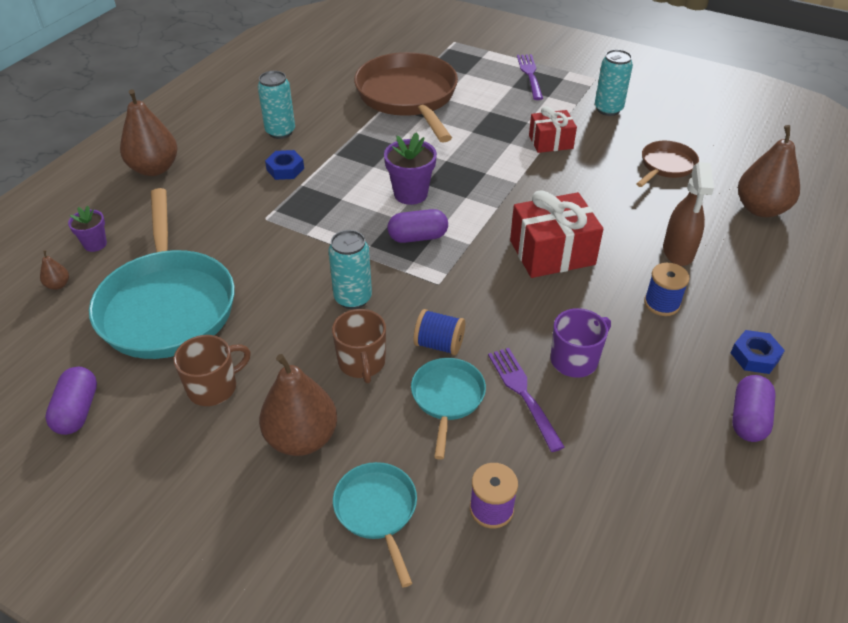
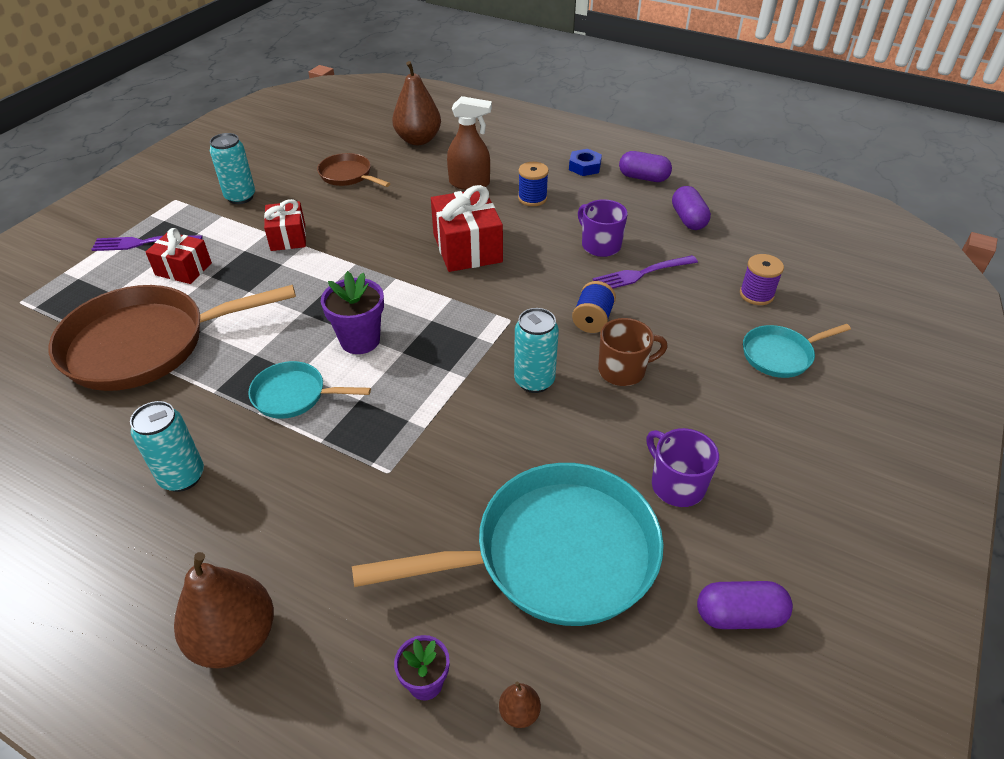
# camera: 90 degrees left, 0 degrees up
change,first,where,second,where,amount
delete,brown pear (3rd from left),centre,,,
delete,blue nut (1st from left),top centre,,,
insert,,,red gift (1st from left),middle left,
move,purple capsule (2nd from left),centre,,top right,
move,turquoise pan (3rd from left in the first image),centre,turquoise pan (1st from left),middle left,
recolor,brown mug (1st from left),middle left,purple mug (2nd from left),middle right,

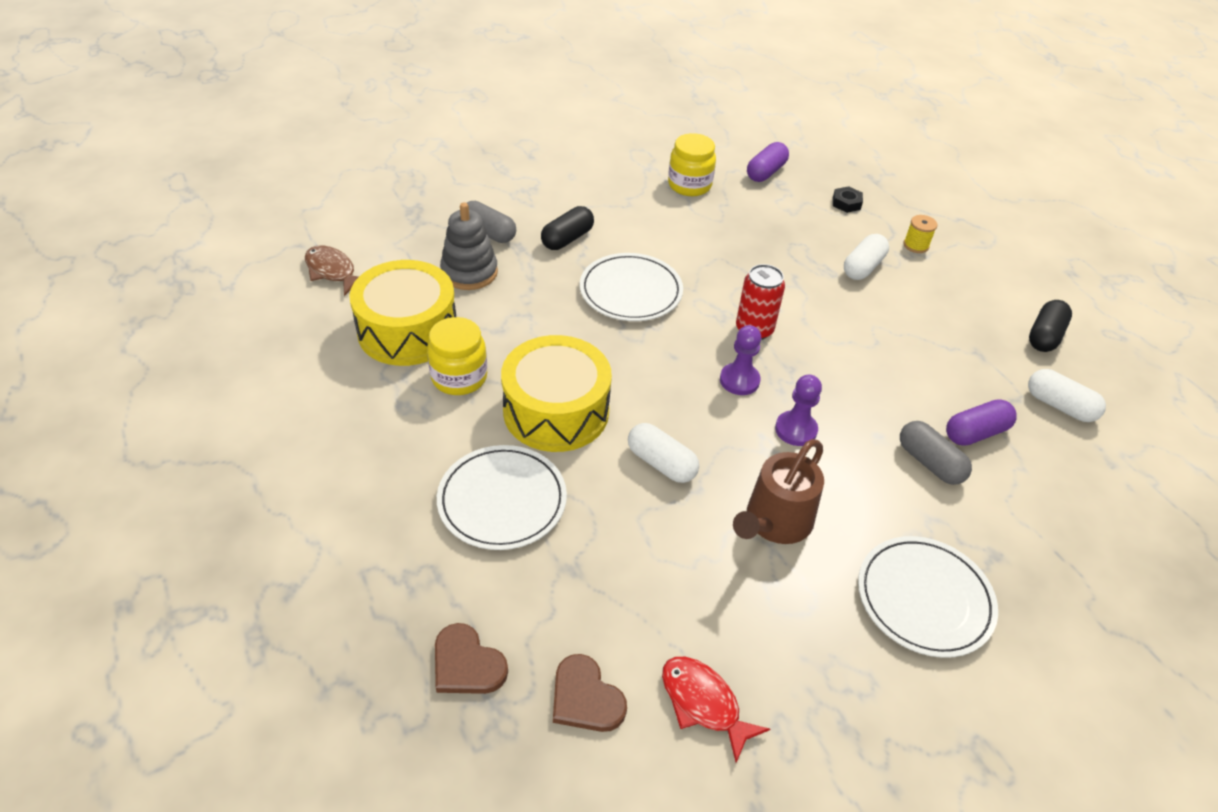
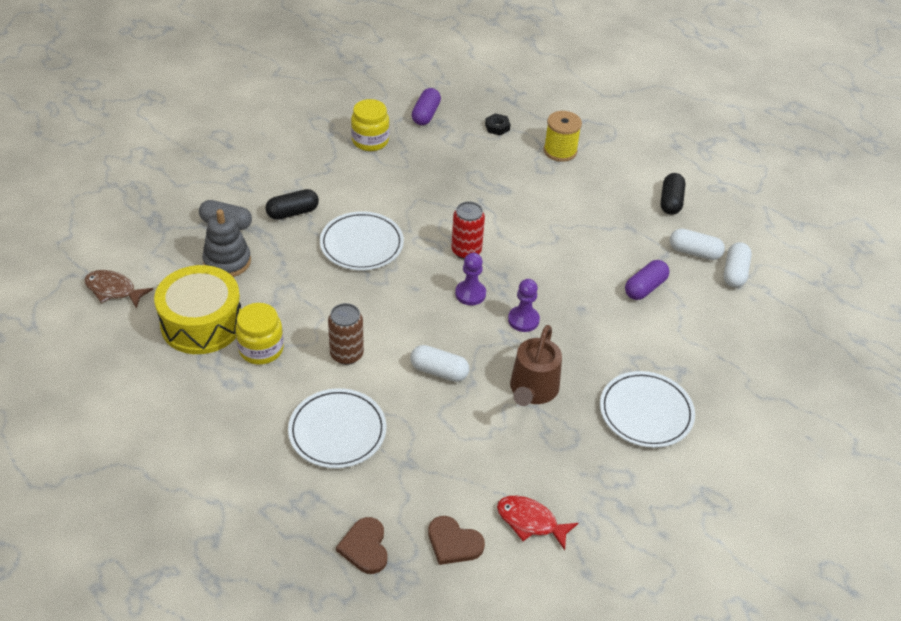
# camera: 20 degrees left, 0 degrees up
change,first,where,second,where,amount
delete,grey capsule (2nd from left),middle right,,,
move,white capsule (2nd from left in the first image),top right,white capsule (3rd from left),middle right,
replace,yellow drum (2nd from left),centre,brown can,centre,
rotate,brown heart (1st from left),bottom centre,,bottom centre,60 degrees clockwise
rotate,black capsule (1st from left),top centre,,top left,45 degrees clockwise
resize,yellow spool,top right,,top centre,x1.67

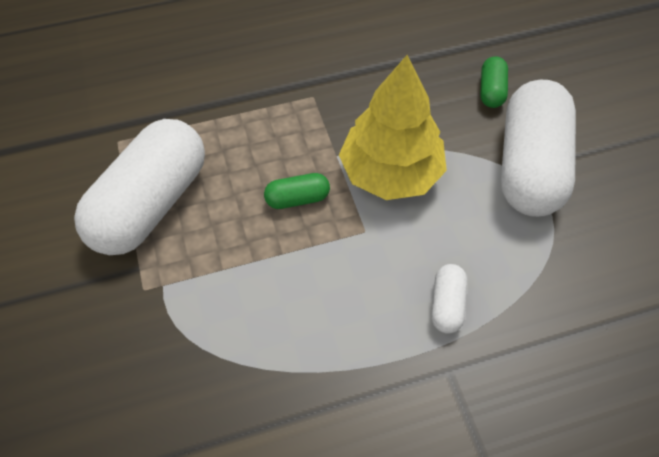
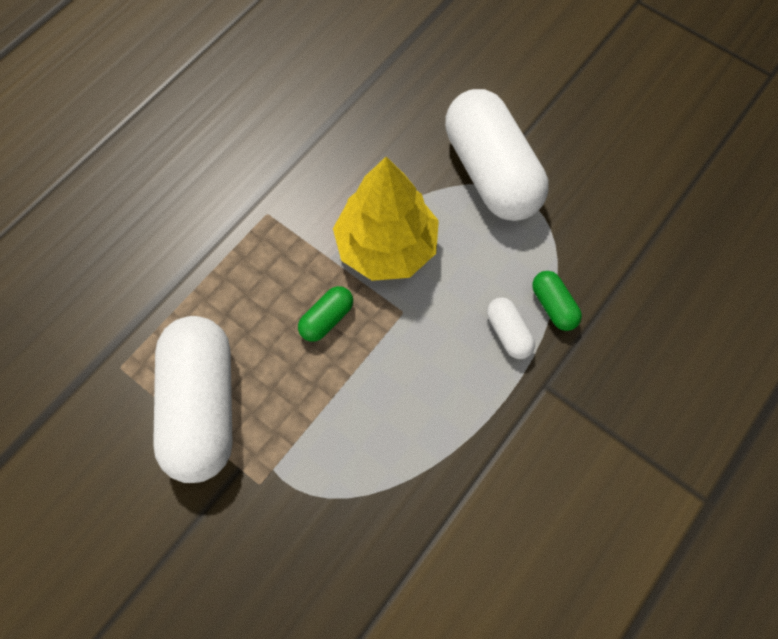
# camera: 35 degrees left, 10 degrees up
change,first,where,second,where,amount
move,green capsule (2nd from left),top right,,middle right,

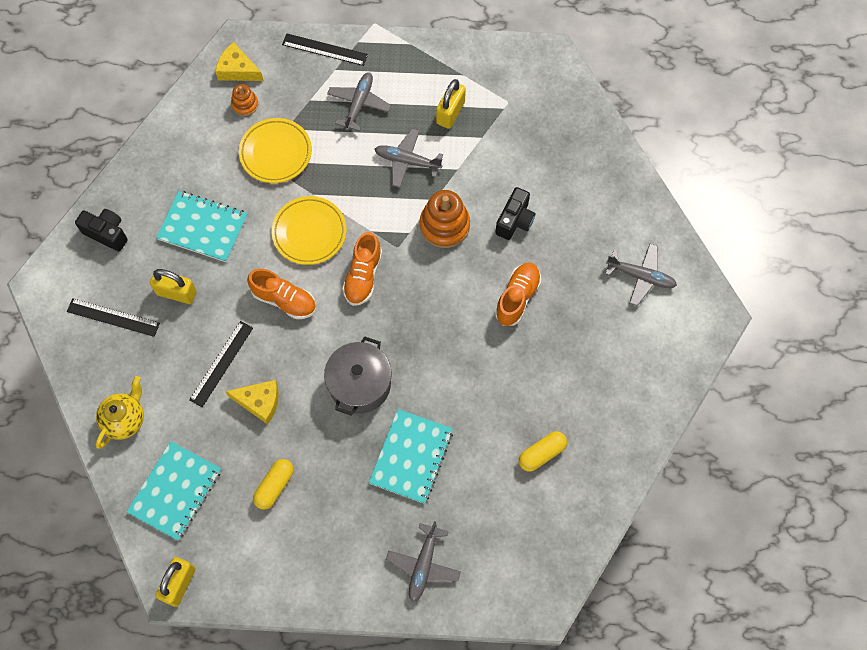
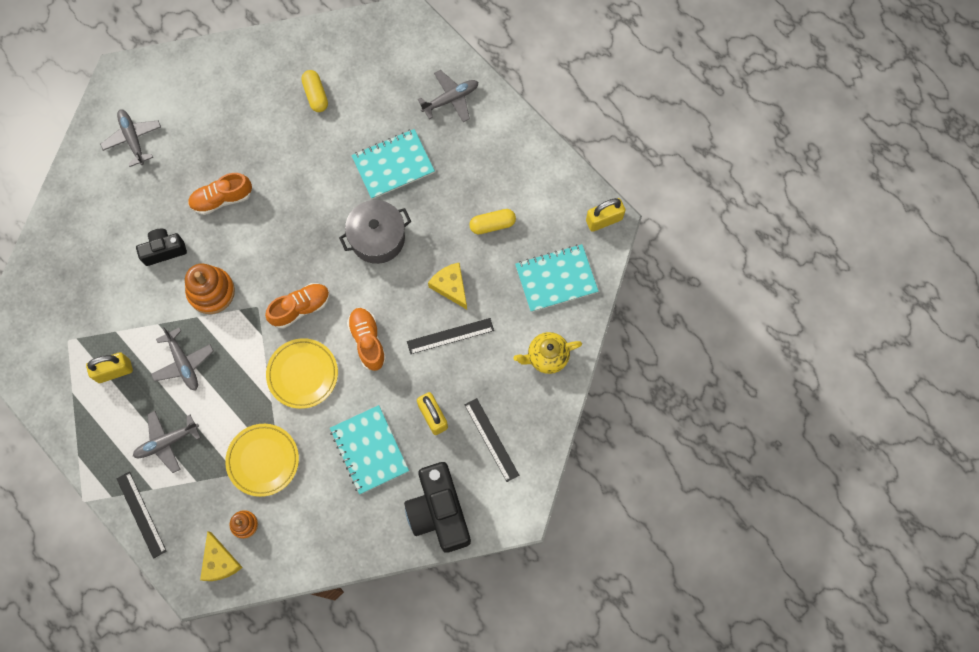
# camera: 135 degrees left, 5 degrees up
change,first,where,second,where,amount
rotate,yellow capsule (2nd from left in the first image),bottom centre,yellow capsule (1st from left),top left,60 degrees clockwise
resize,black camera (1st from left in the first image),middle left,black camera (2nd from left),bottom centre,x1.78

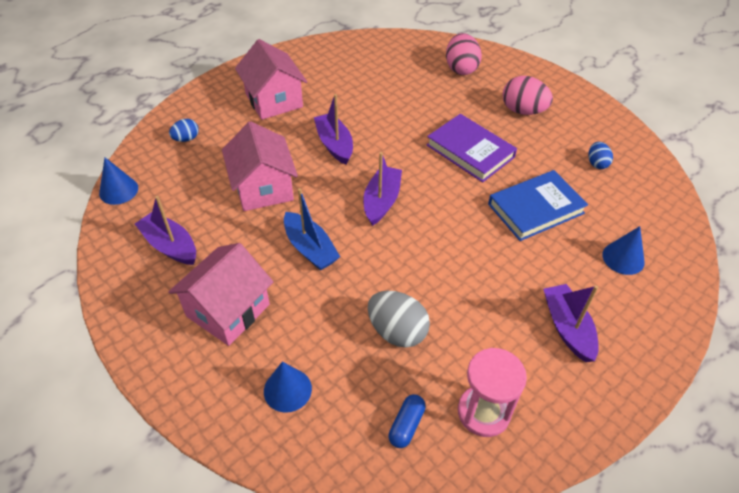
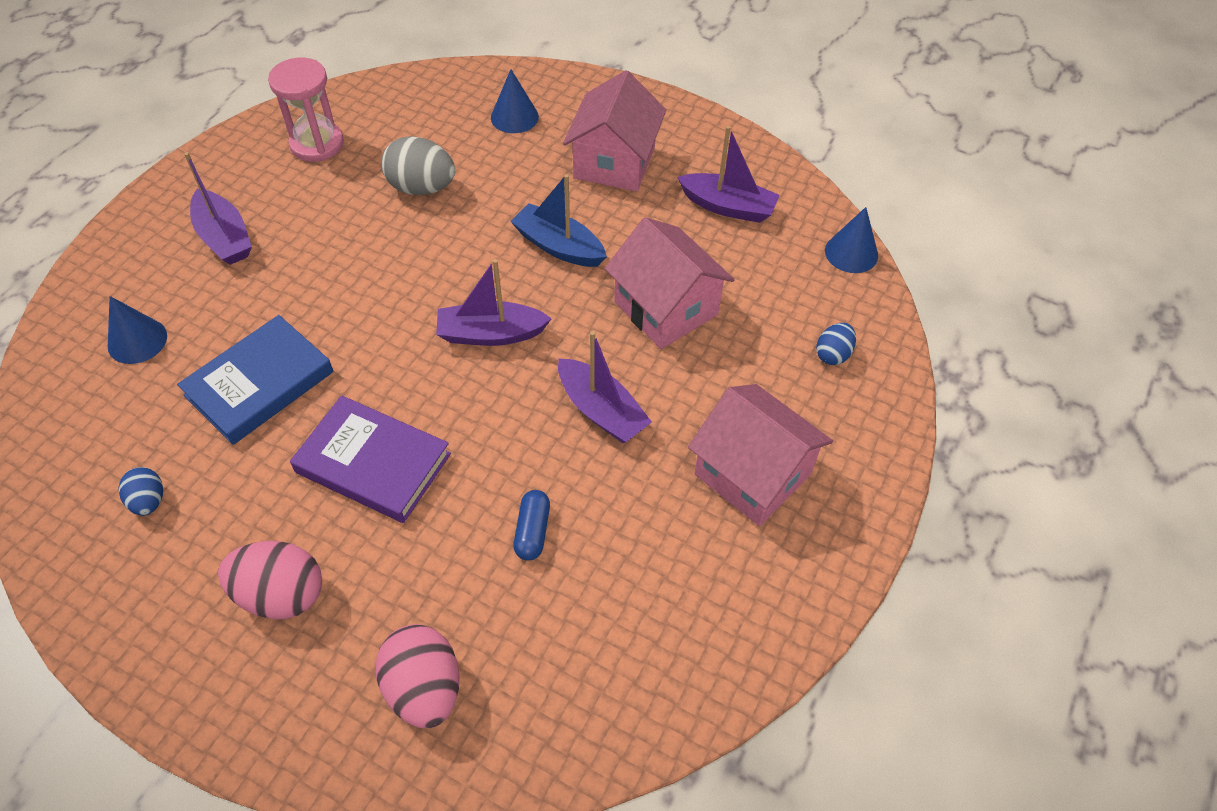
# camera: 160 degrees right, 5 degrees up
change,first,where,second,where,amount
move,blue capsule,bottom centre,,centre,
rotate,purple boat (3rd from left in the first image),centre,purple boat (2nd from left),centre,90 degrees clockwise

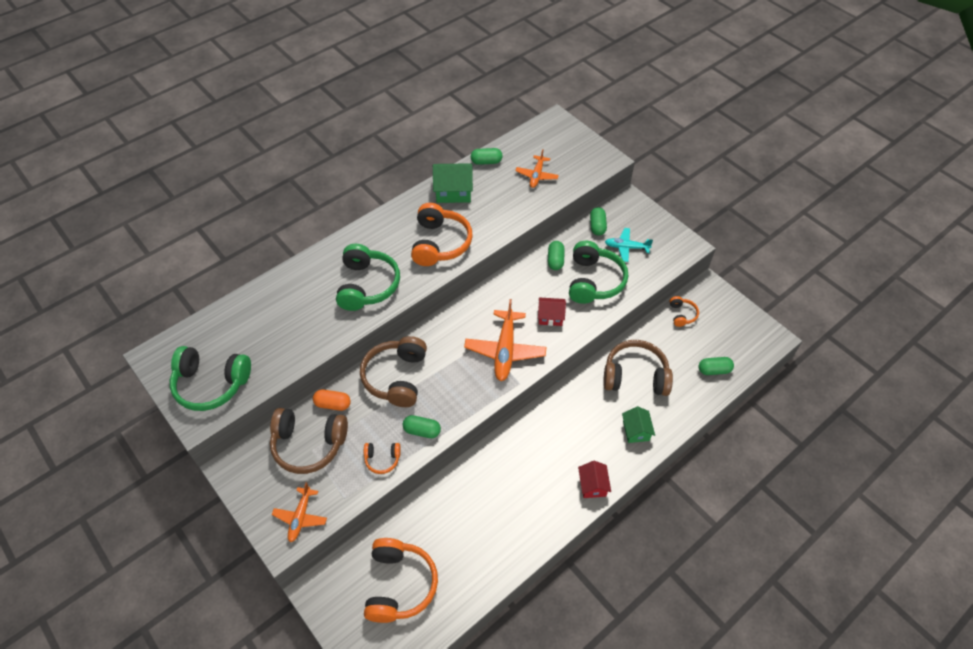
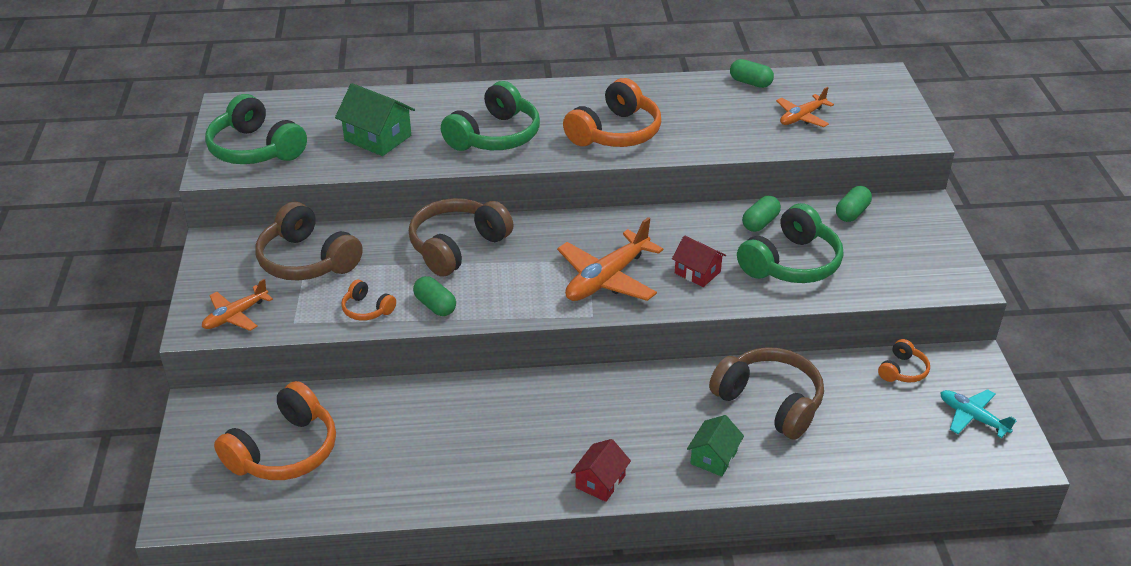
# camera: 35 degrees right, 15 degrees down
change,first,where,second,where,amount
delete,orange capsule,centre,,,
delete,green capsule (5th from left),middle right,,,
move,green house (1st from left),top centre,,top left,
move,turquoise plane,centre,,bottom right,

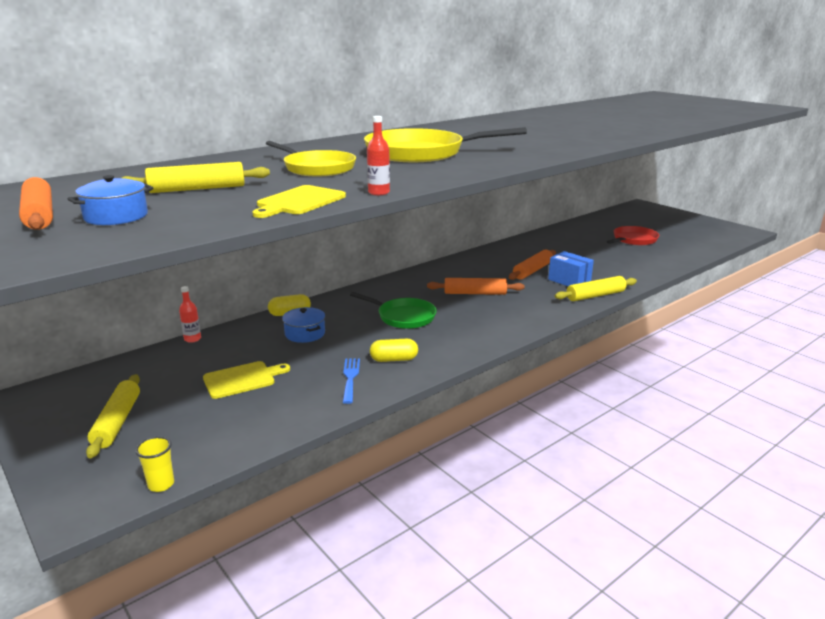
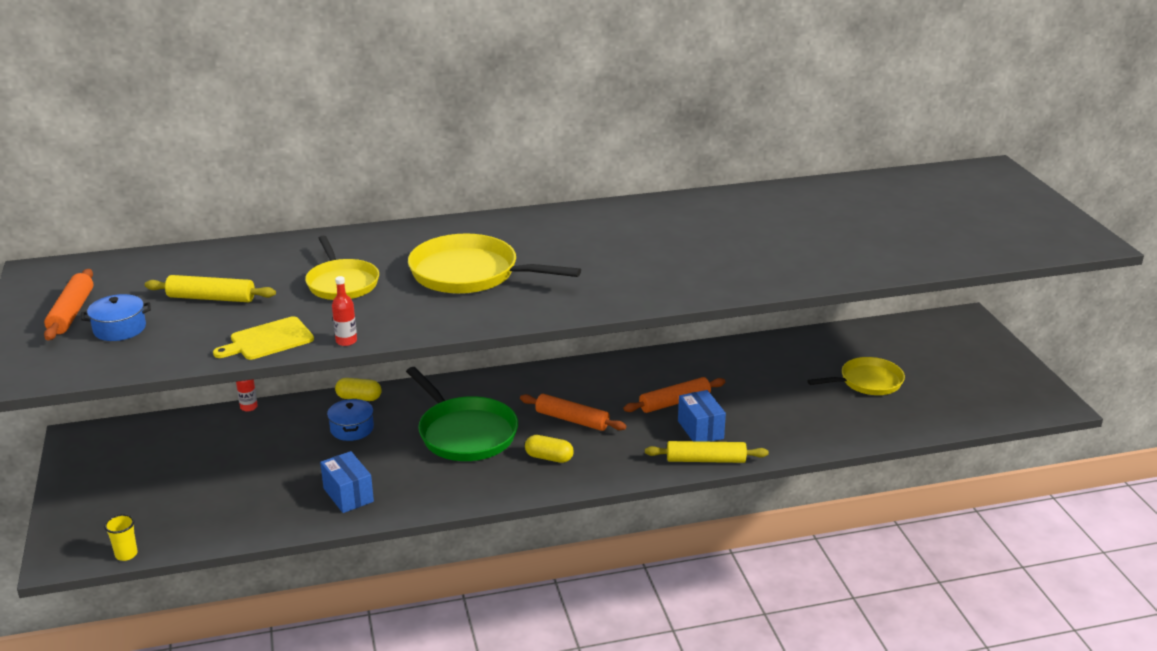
# camera: 25 degrees right, 5 degrees up
change,first,where,second,where,amount
delete,yellow rolling pin (1st from left),bottom left,,,
delete,yellow cutting board (1st from left),middle left,,,
move,yellow capsule (2nd from left),centre,,bottom centre,
replace,blue fork,centre,blue box (1st from left),bottom left,
recolor,red pan,middle right,yellow pan (3rd from left),middle right,
resize,green pan,centre,,centre,x1.50

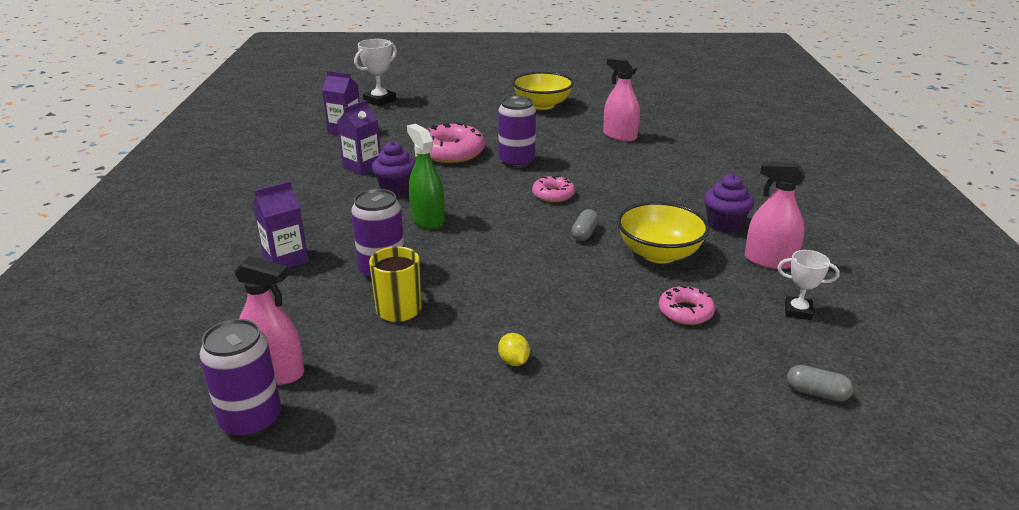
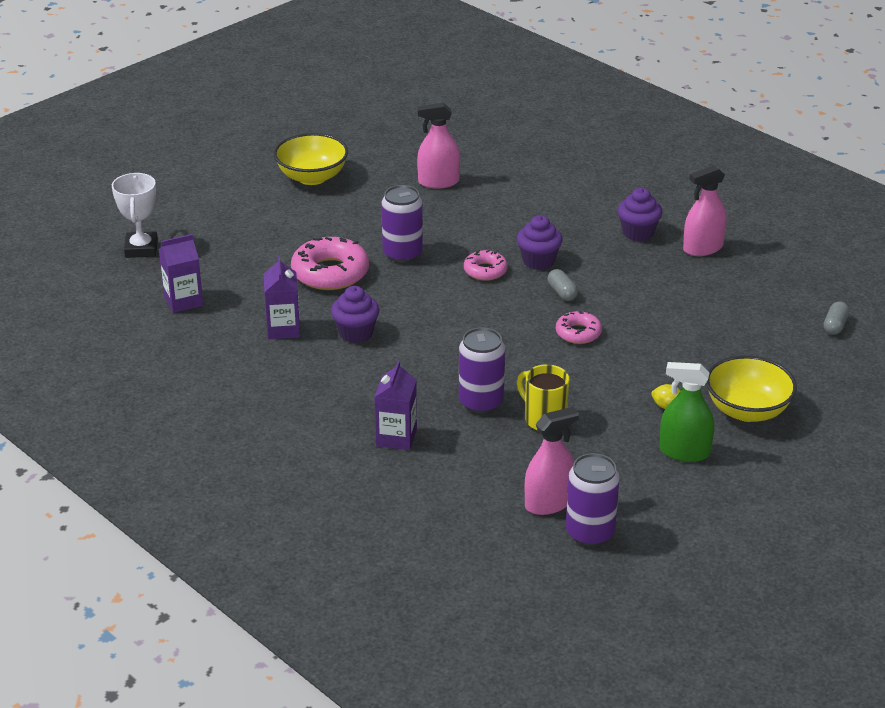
# camera: 45 degrees left, 5 degrees up
change,first,where,second,where,amount
delete,white trophy (2nd from left),middle right,,,
insert,,,purple cupcake (2nd from left),centre,
move,green spray bottle,centre,,middle right,
move,yellow bowl (2nd from left),centre,,middle right,
move,pink donut (3rd from left),middle right,,centre,
rotate,grey capsule (2nd from left),bottom right,,middle right,45 degrees counterclockwise

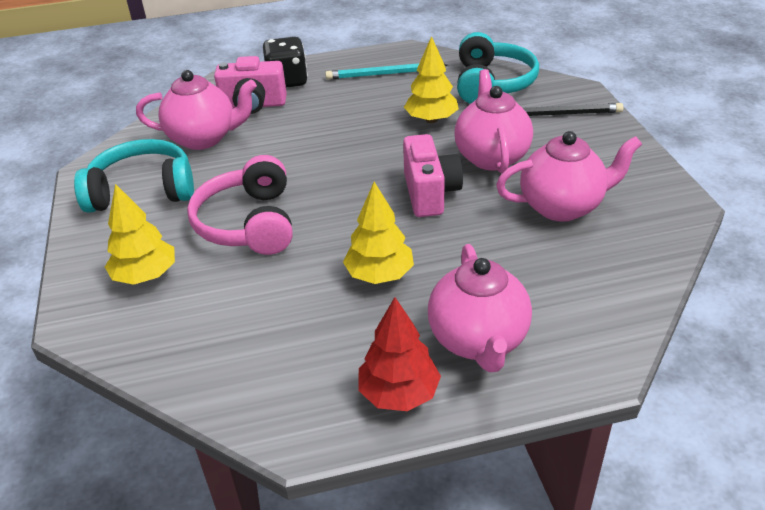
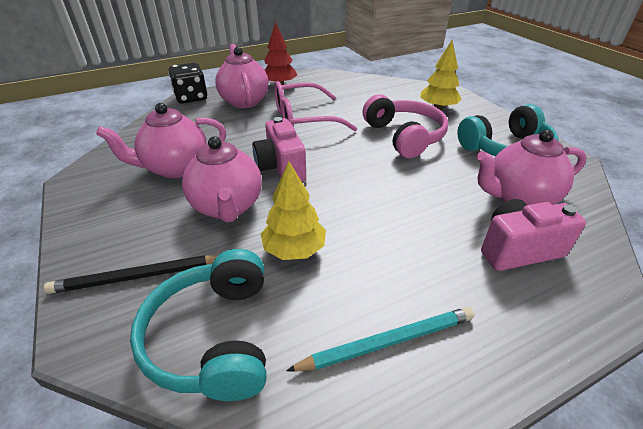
# camera: 165 degrees right, 0 degrees up
change,first,where,second,where,amount
move,black dice,top centre,,top left,
replace,yellow tree (2nd from left),centre,pink glasses,top centre,

